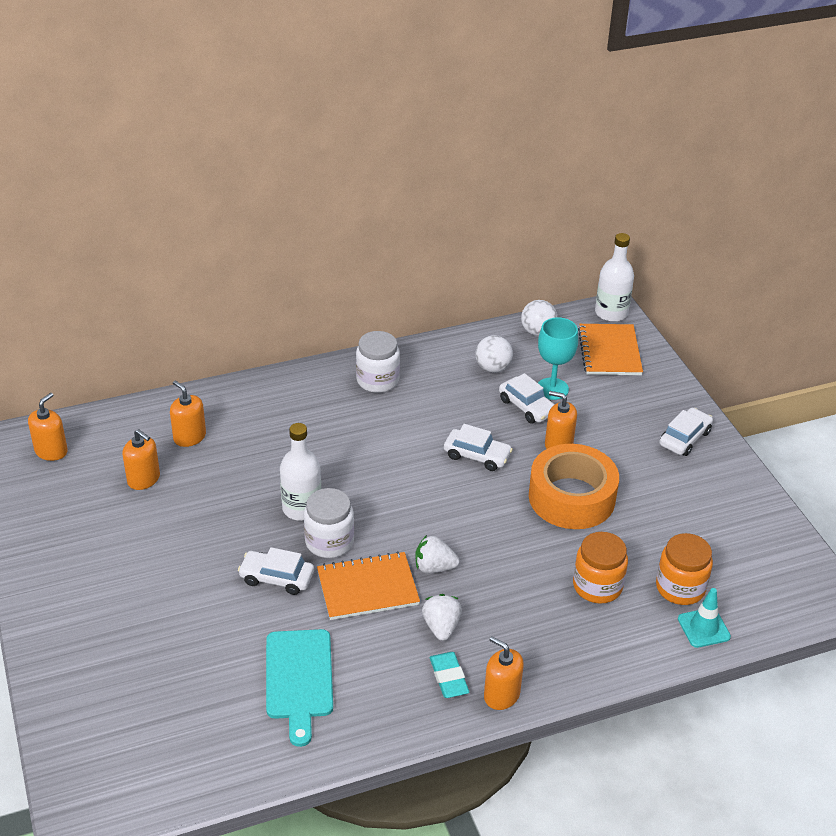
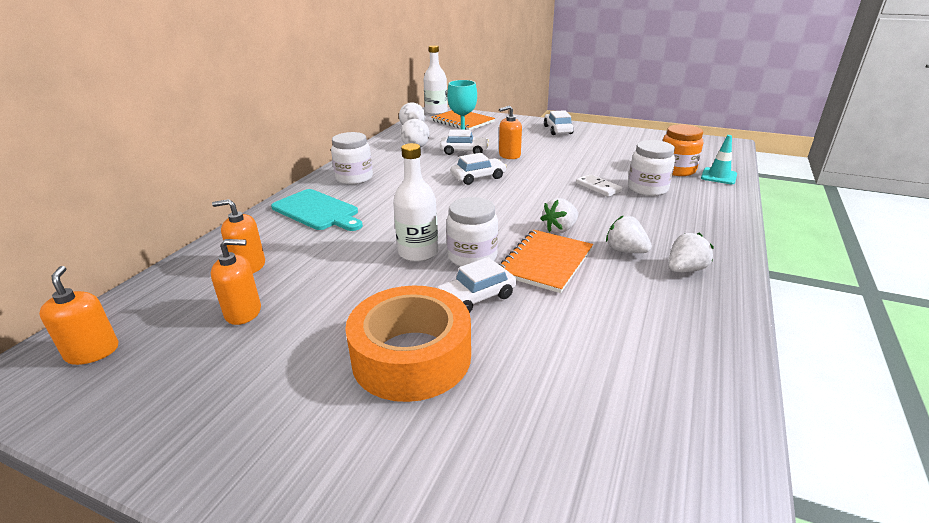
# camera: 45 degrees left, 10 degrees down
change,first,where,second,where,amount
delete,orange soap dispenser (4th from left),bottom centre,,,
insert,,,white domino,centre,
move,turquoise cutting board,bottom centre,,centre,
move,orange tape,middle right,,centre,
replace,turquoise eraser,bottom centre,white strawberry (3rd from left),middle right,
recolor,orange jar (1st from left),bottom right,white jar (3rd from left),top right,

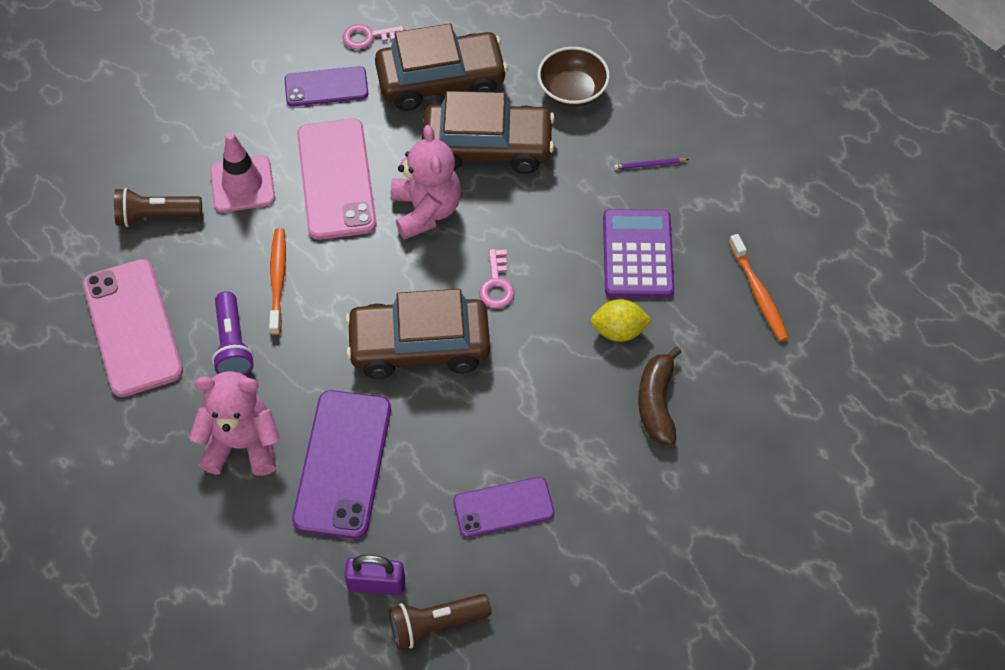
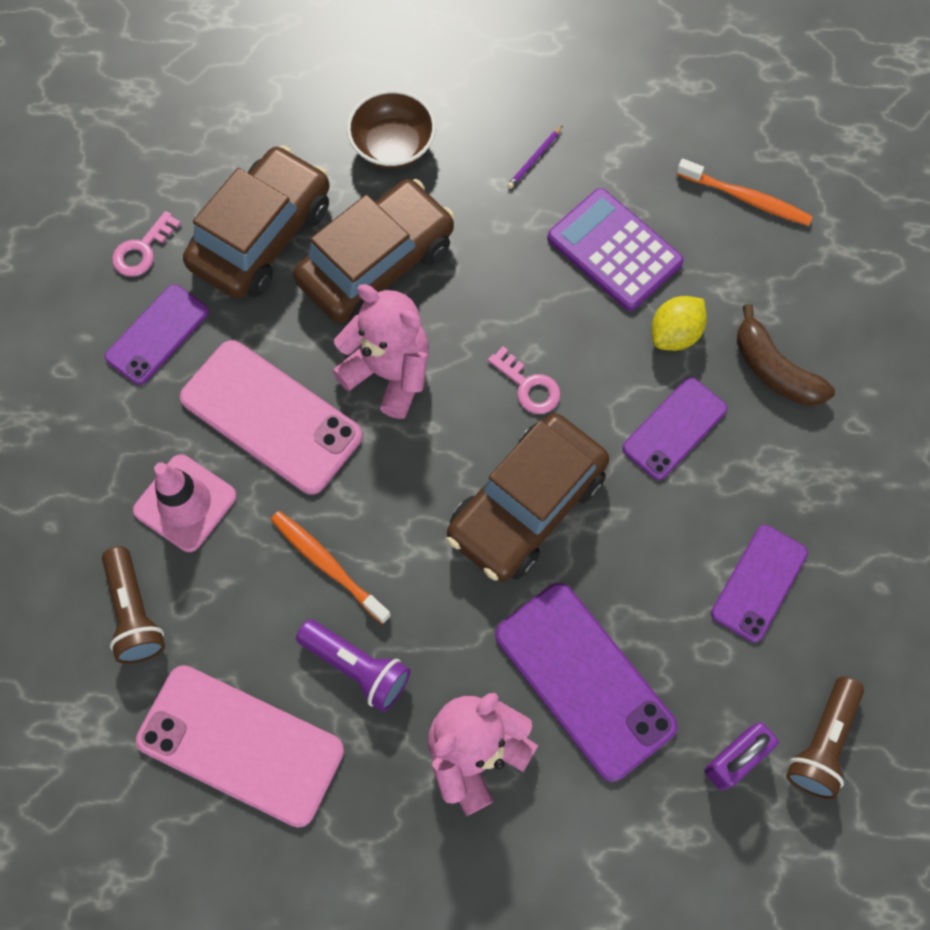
# camera: 45 degrees left, 10 degrees up
change,first,where,second,where,amount
insert,,,purple phone (3rd from left),middle right,
rotate,brown flashlight (1st from left),top left,,middle left,60 degrees counterclockwise

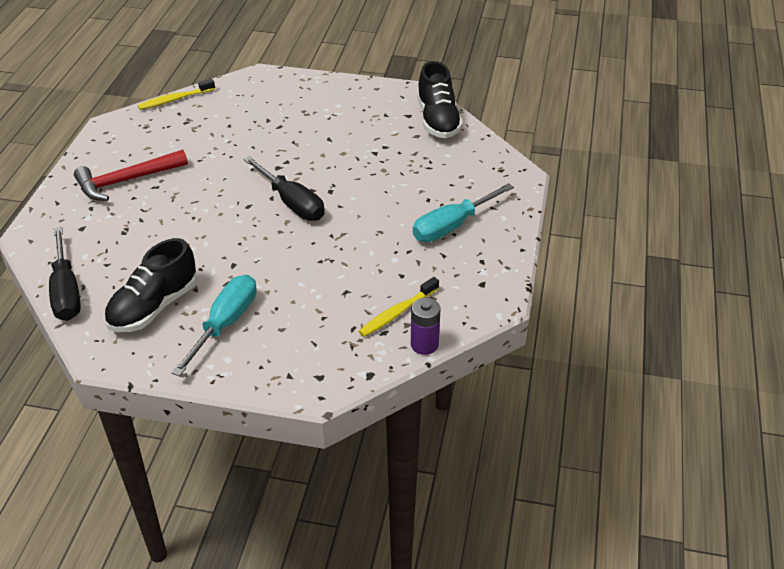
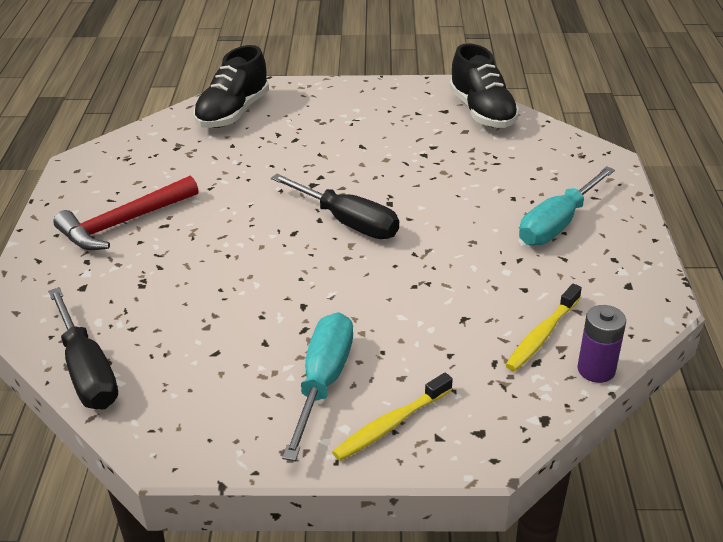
# camera: 10 degrees left, 5 degrees down
change,first,where,second,where,amount
move,black shoe (1st from left),middle left,,top left,
move,yellow toothbrush (1st from left),top left,,bottom centre,

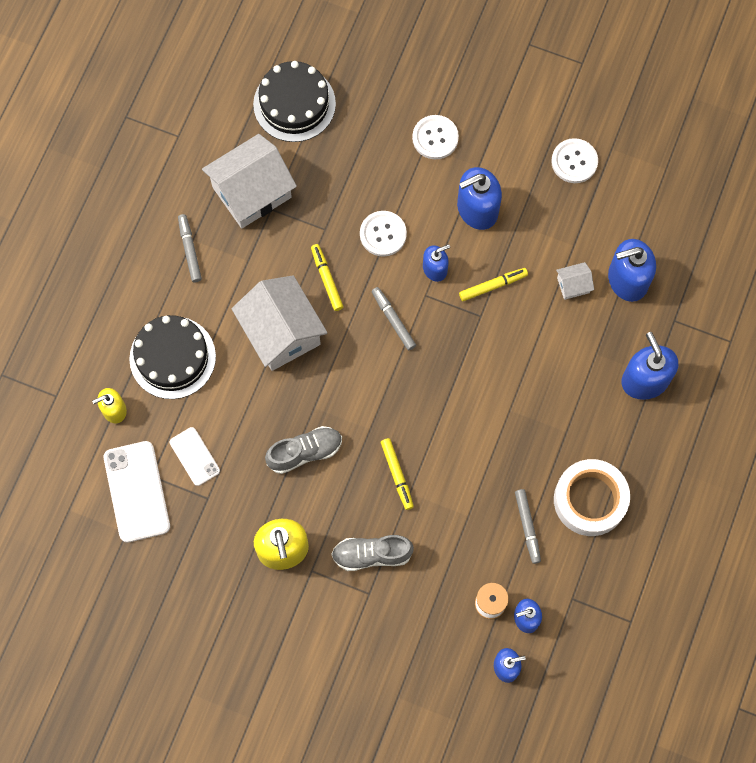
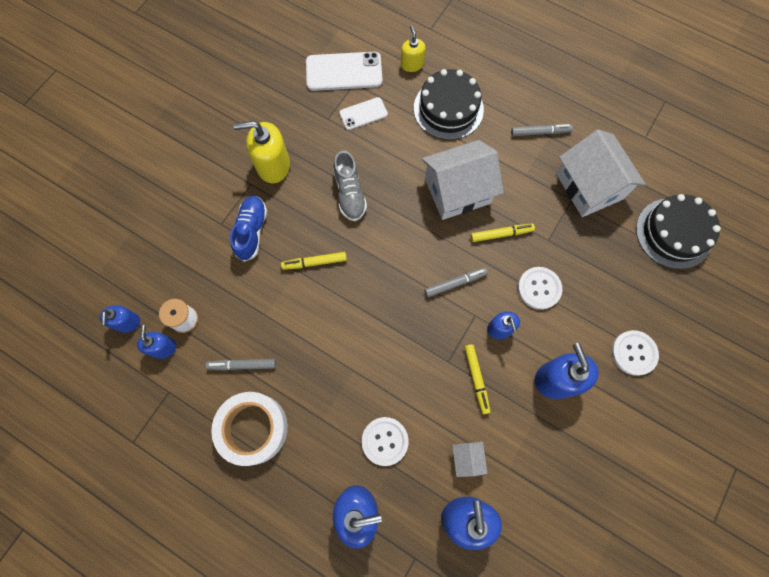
# camera: 100 degrees right, 0 degrees up
change,first,where,second,where,amount
move,white button (3rd from left in the first image),top right,white button (1st from left),bottom centre,
recolor,grey shoe (2nd from left),bottom centre,blue shoe,middle left,

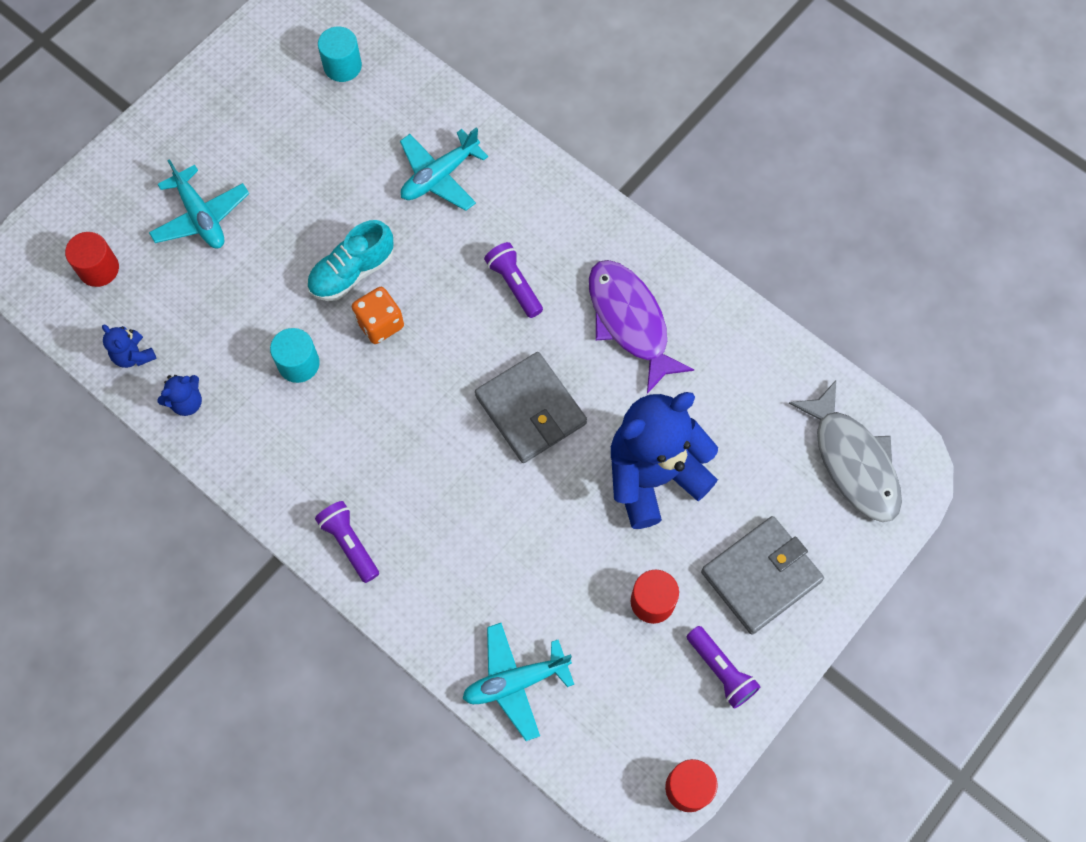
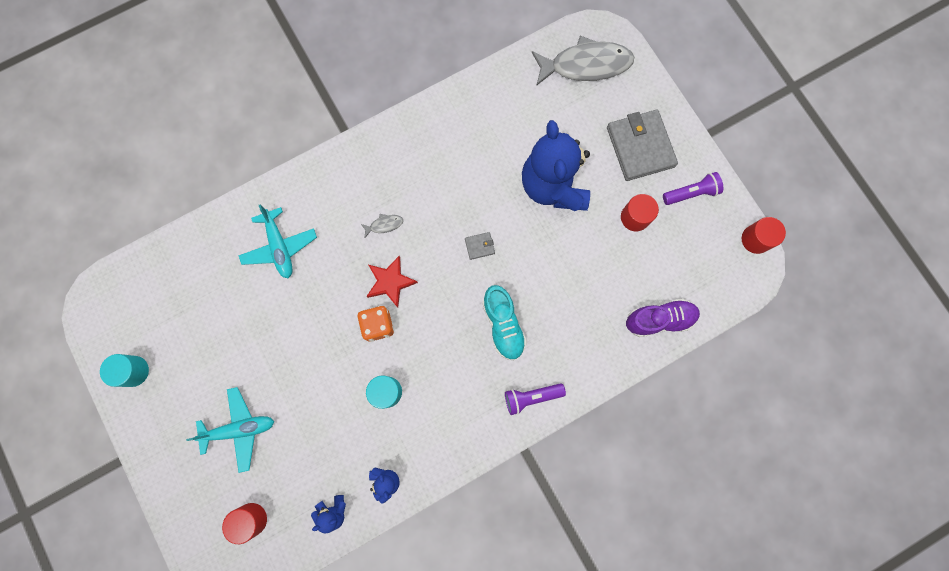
# camera: 70 degrees left, 10 degrees up
change,first,where,second,where,amount
delete,purple fish,centre,,,
insert,,,red star,centre,
move,turquoise shoe,top left,,centre,
move,turquoise cylinder (2nd from left in the first image),top left,turquoise cylinder (1st from left),middle left,
replace,turquoise plane (3rd from left),bottom centre,purple shoe,middle right,
replace,purple flashlight (2nd from left),top centre,grey fish (1st from left),centre,
resize,grey wallet (1st from left),centre,,centre,x0.42

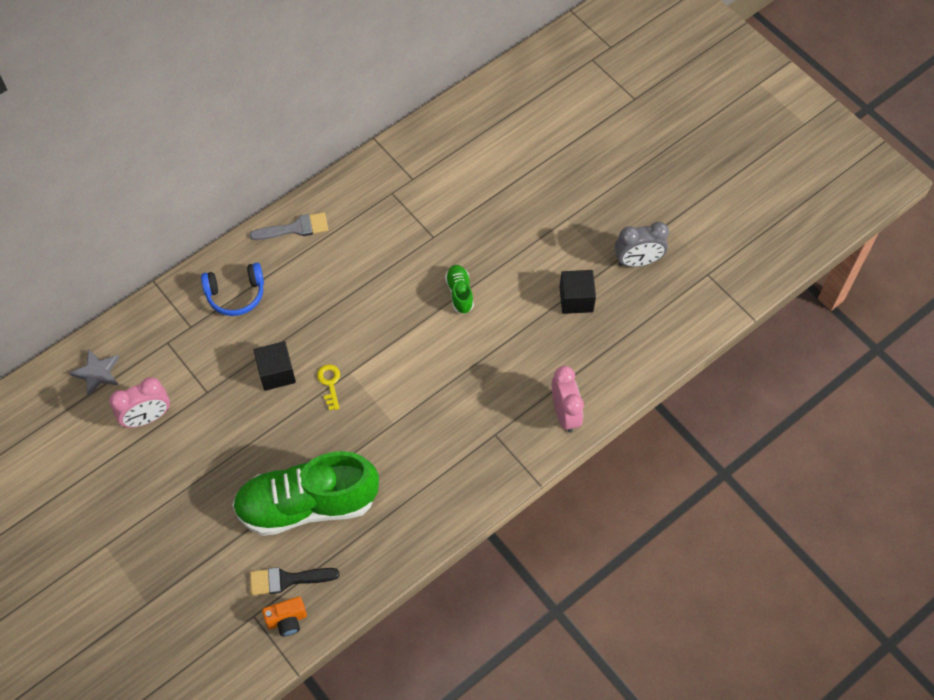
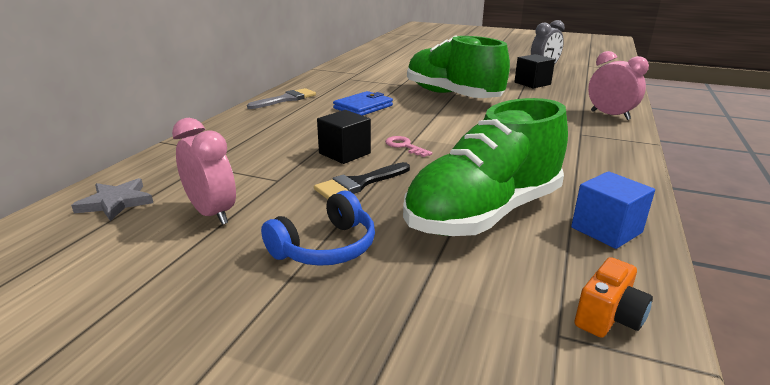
# camera: 30 degrees left, 35 degrees down
change,first,where,second,where,amount
insert,,,blue wallet,top centre,
insert,,,blue cube,middle right,
move,blue headphones,middle left,,centre,
move,black brush,bottom left,,centre,
recolor,yellow key,centre,pink key,centre,
rotate,pink clock (1st from left),middle left,,middle left,75 degrees counterclockwise
resize,green shoe (2nd from left in the first image),centre,green shoe (1st from left),top centre,x2.41

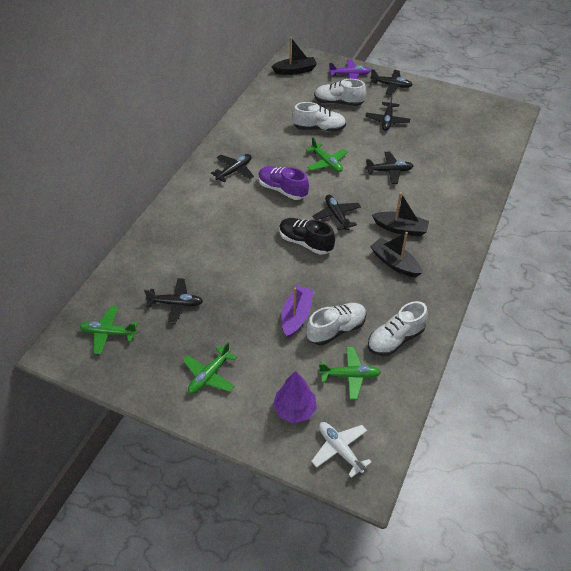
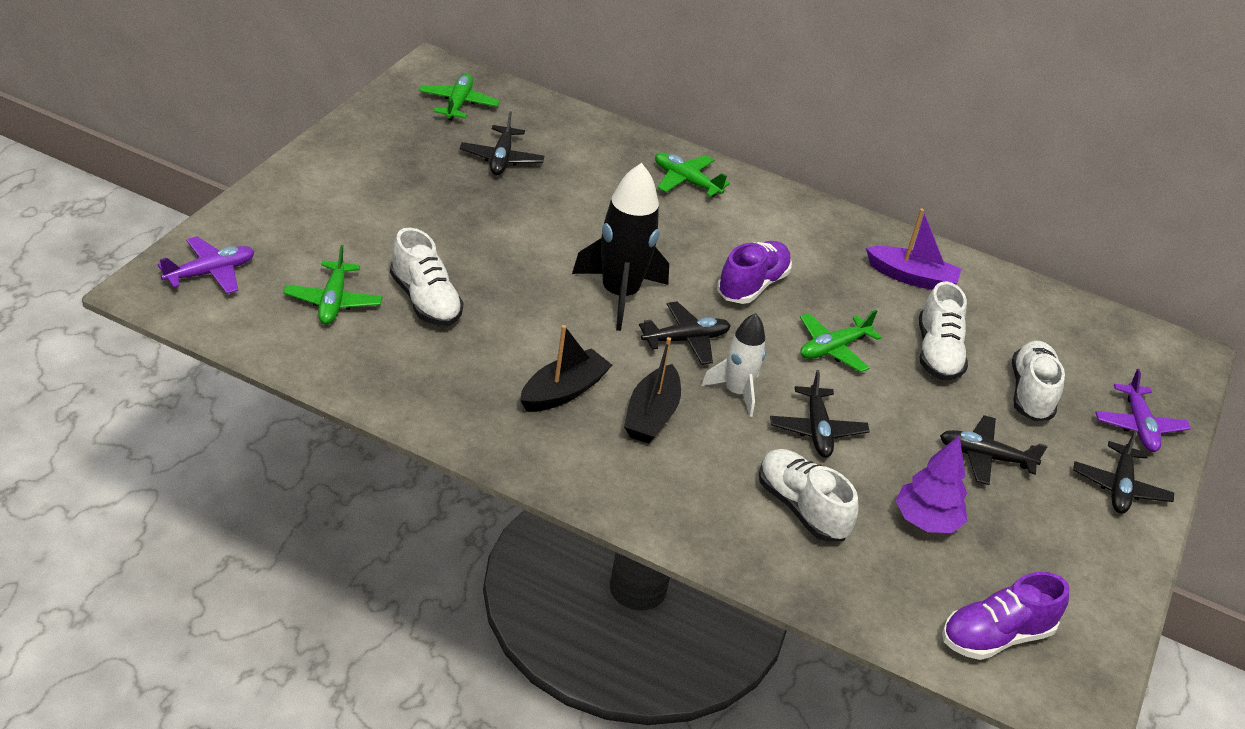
# camera: 85 degrees right, 10 degrees down
change,first,where,second,where,amount
delete,black plane (2nd from left),top centre,,,
delete,black boat (1st from left),top centre,,,
insert,,,white rocket,centre,
insert,,,purple shoe (2nd from left),bottom right,
move,green plane (2nd from left in the first image),centre,green plane (3rd from left),top centre,
move,purple tree,bottom centre,,middle right,
move,purple boat,centre,,middle right,
move,white shoe (4th from left in the first image),middle right,white shoe (2nd from left),bottom centre,
replace,black shoe,centre,black rocket,centre,
recolor,white plane,bottom centre,purple plane (1st from left),middle left,

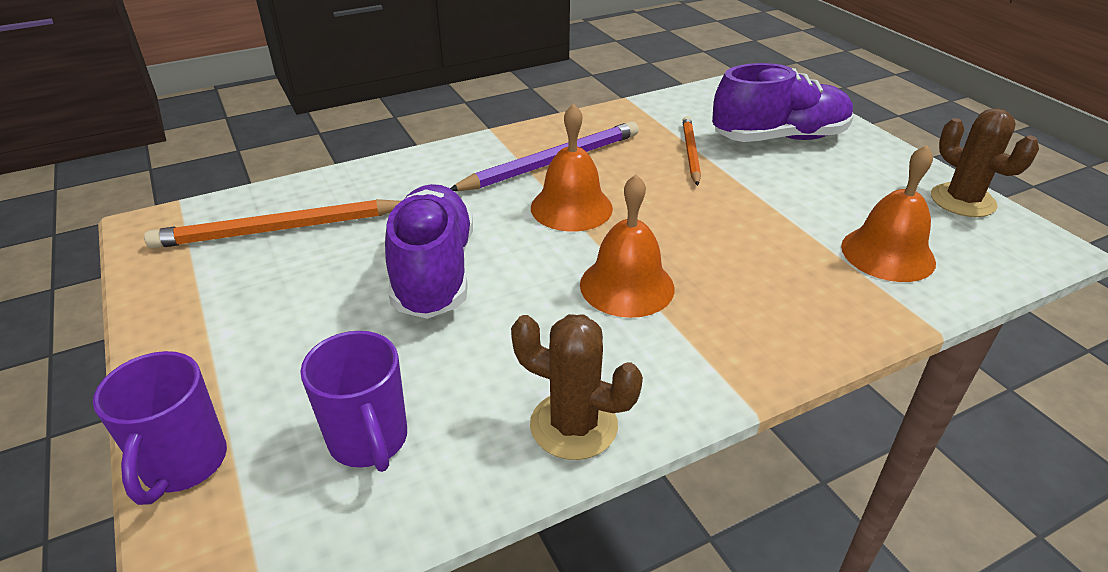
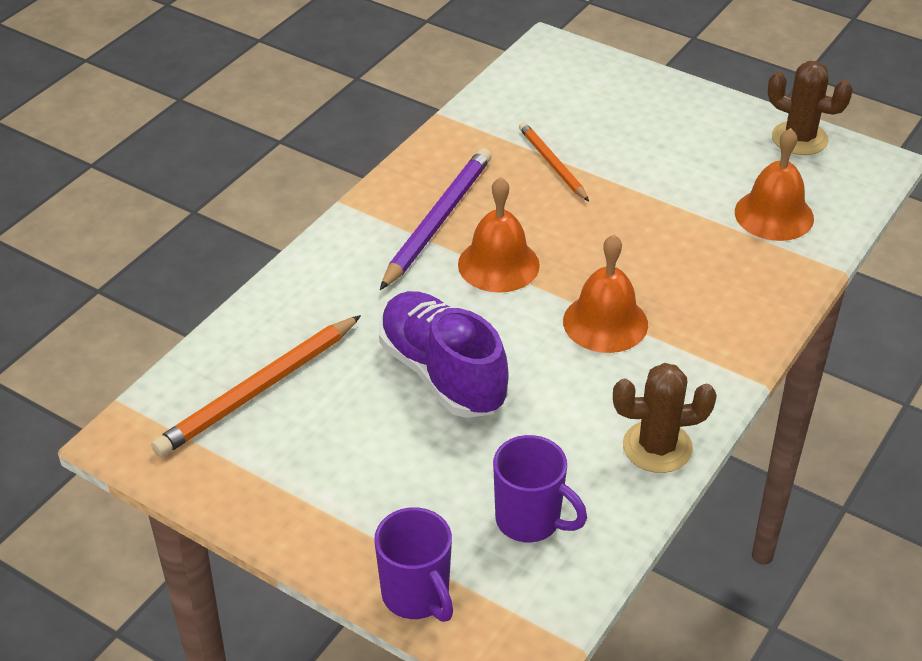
# camera: 30 degrees left, 5 degrees up
change,first,where,second,where,amount
delete,purple shoe (2nd from left),top right,,,

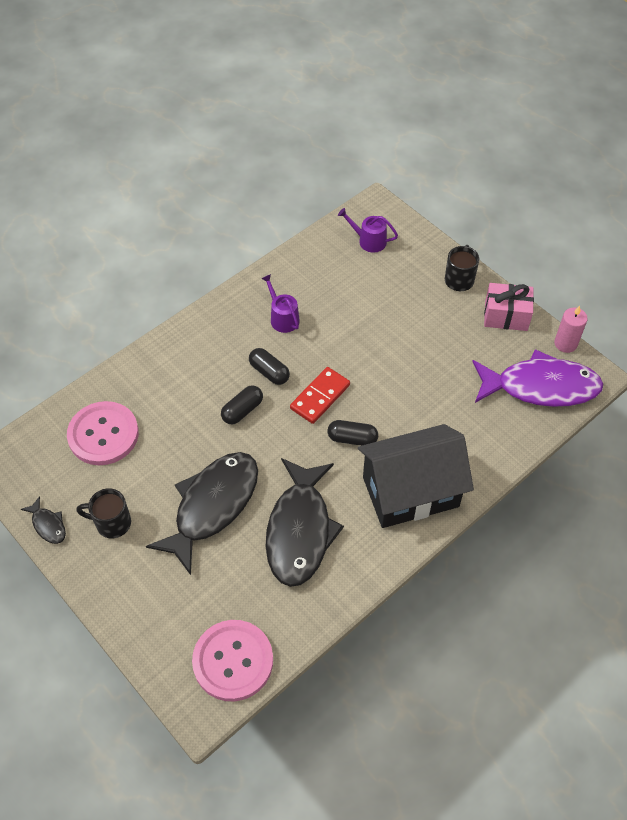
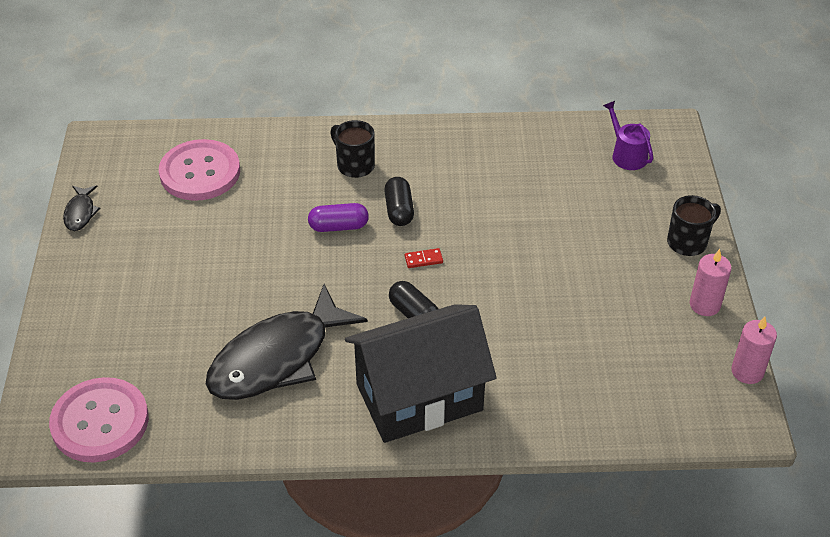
# camera: 40 degrees right, 10 degrees down
change,first,where,second,where,amount
delete,black fish (2nd from left),middle left,,,
delete,purple watering can (1st from left),centre,,,
delete,purple fish,middle right,,,
move,black mug (1st from left),middle left,,top centre,
replace,pink gift,middle right,pink candle (1st from left),middle right,
recolor,black capsule (1st from left),centre,purple capsule,centre,
rotate,black house,centre,,bottom centre,45 degrees counterclockwise
resize,red domino,centre,,centre,x0.47

